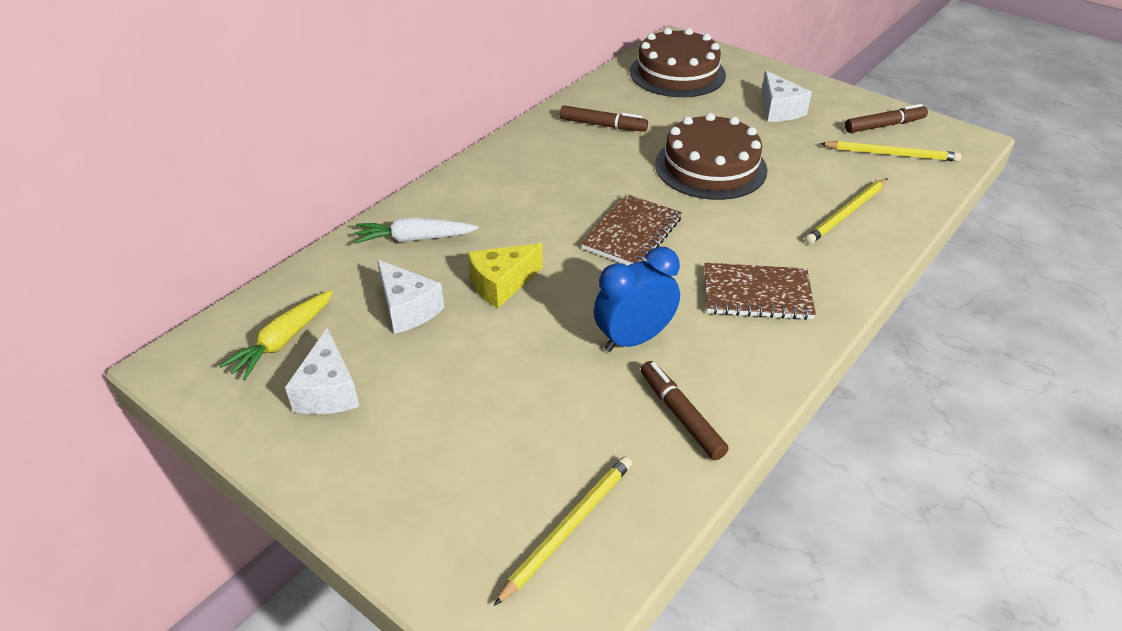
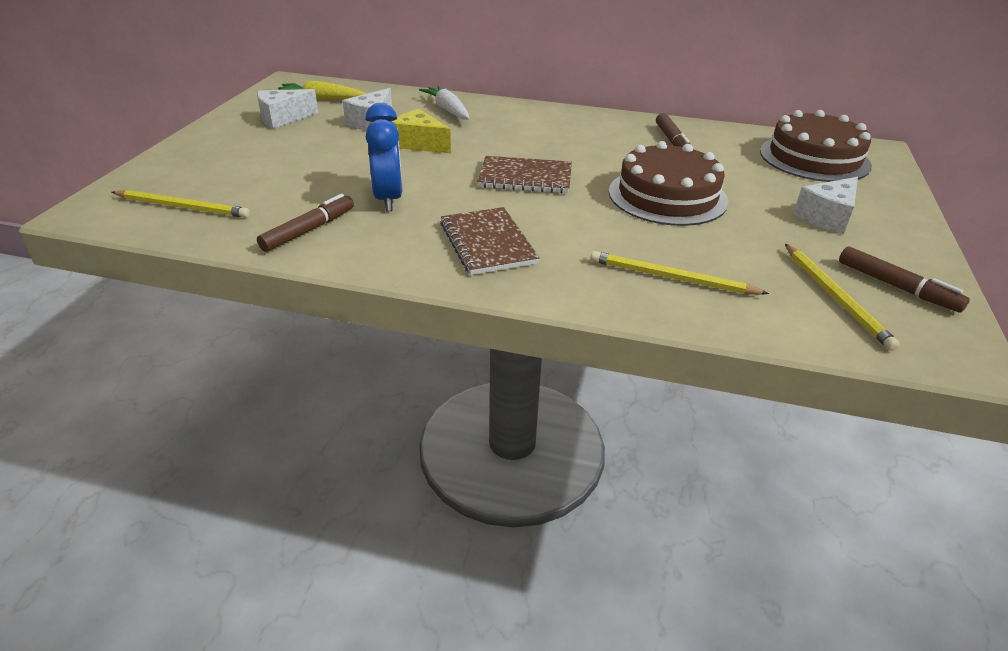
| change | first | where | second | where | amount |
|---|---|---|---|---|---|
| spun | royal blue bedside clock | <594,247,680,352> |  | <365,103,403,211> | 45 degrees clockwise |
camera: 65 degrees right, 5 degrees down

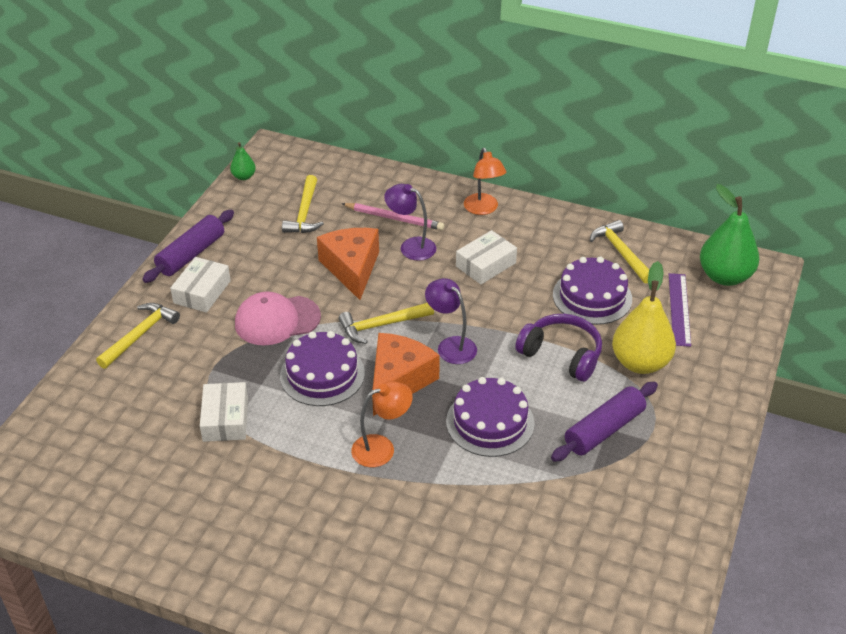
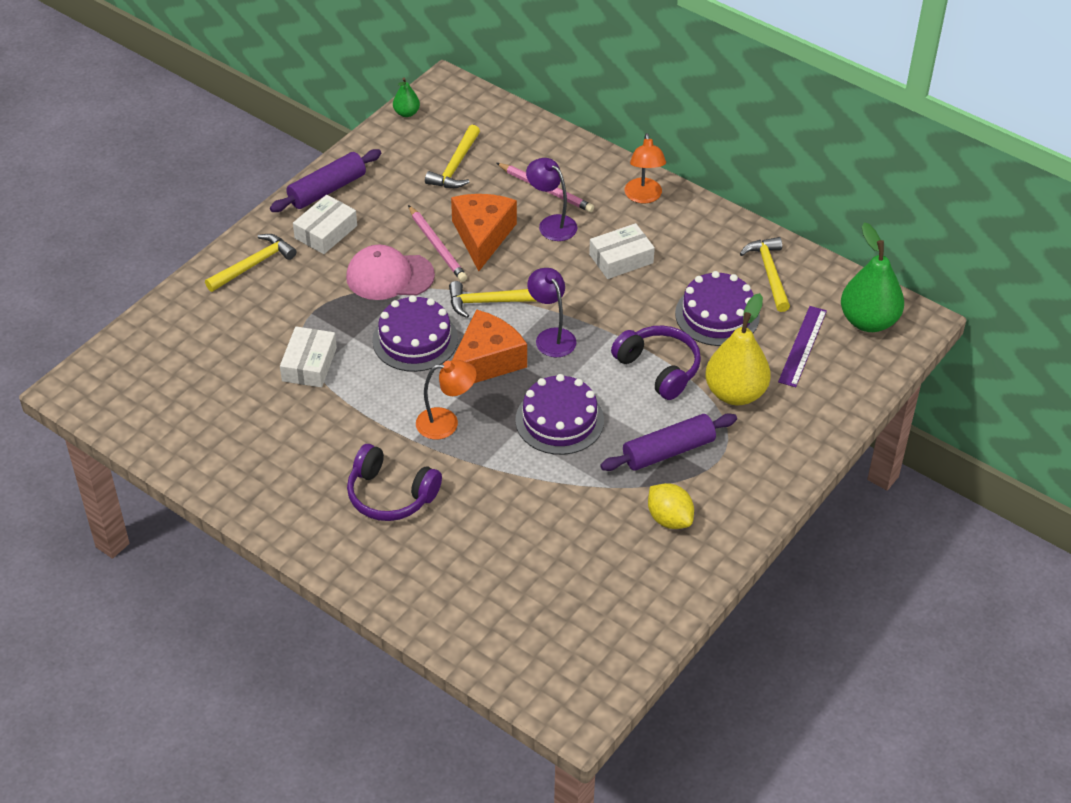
| change | first | where | second | where | amount |
|---|---|---|---|---|---|
| appeared |  |  | royal purple over-ear headphones | <347,444,442,521> |  |
| appeared |  |  | rose-pink lead pencil | <408,205,467,282> |  |
| appeared |  |  | bright yellow lemon | <648,483,694,529> |  |
camera: 15 degrees right, 5 degrees up

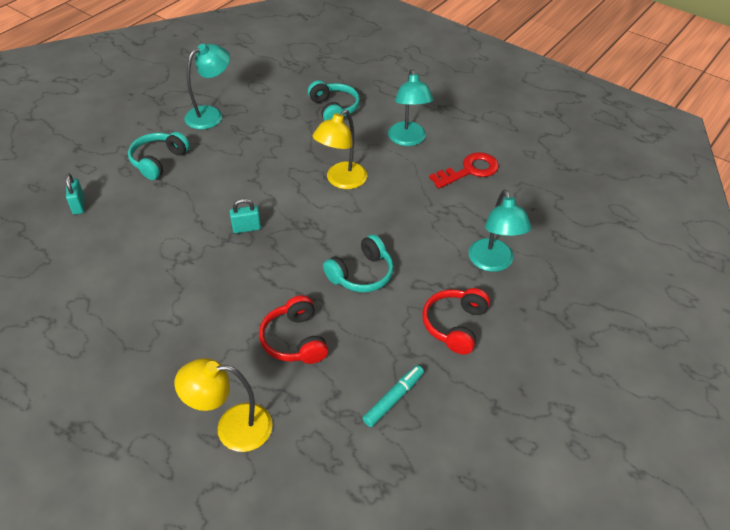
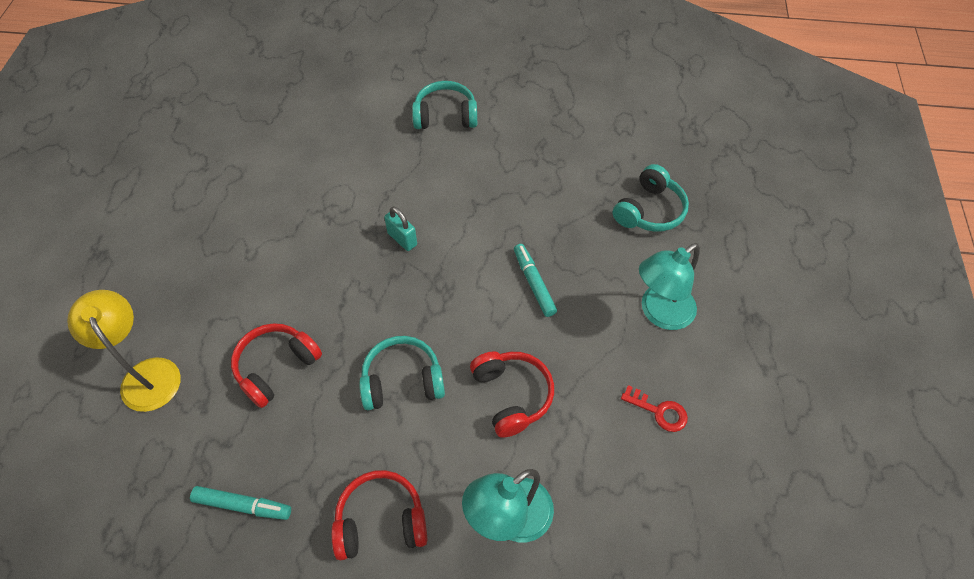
| change | first | where | second | where | amount |
|---|---|---|---|---|---|
| missing | aqua padlock | <66,173,84,214> |  |  |  |
| missing | aqua desk lamp | <184,44,230,129> |  |  |  |
| exchanged | bright yellow desk lamp | <313,110,367,189> | aqua felt pen | <514,244,557,317> |  |
| spun | aqua over-ear headphones | <323,234,394,292> |  | <359,336,445,410> | 150 degrees clockwise |
| size | crimson door key | <429,152,499,188> |  | <621,385,688,432> | x0.61 |
| appeared |  |  | crimson over-ear headphones | <470,351,554,438> |  |
camera: 60 degrees right, 10 degrees up

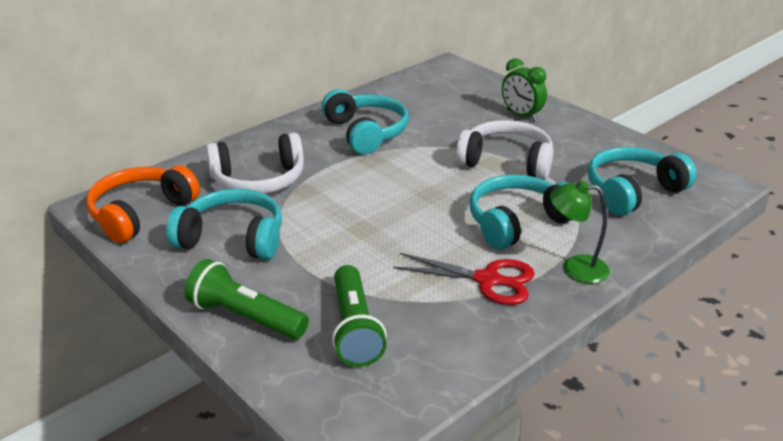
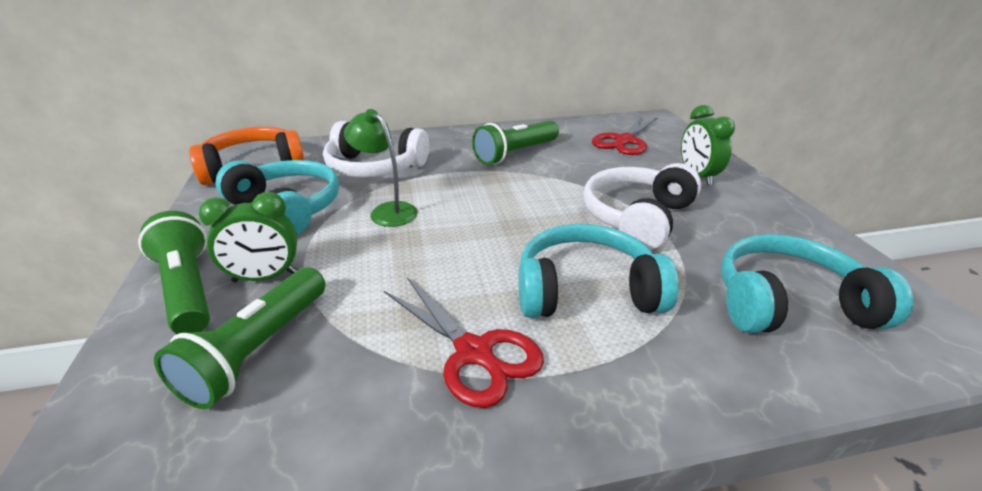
| change | first | where | second | where | amount |
|---|---|---|---|---|---|
| exchanged | aqua over-ear headphones | <321,89,409,154> | leaf-green flashlight | <472,120,559,165> |  |
| spun | pure white over-ear headphones | <456,120,553,180> |  | <583,163,701,250> | 105 degrees counterclockwise |
| relocated | leaf-green desk lamp | <550,181,610,284> |  | <344,109,418,227> |  |
| appeared |  |  | leaf-green bedside clock | <199,192,298,282> |  |
| appeared |  |  | crimson shears | <592,117,658,155> |  |
camera: 30 degrees right, 0 degrees up

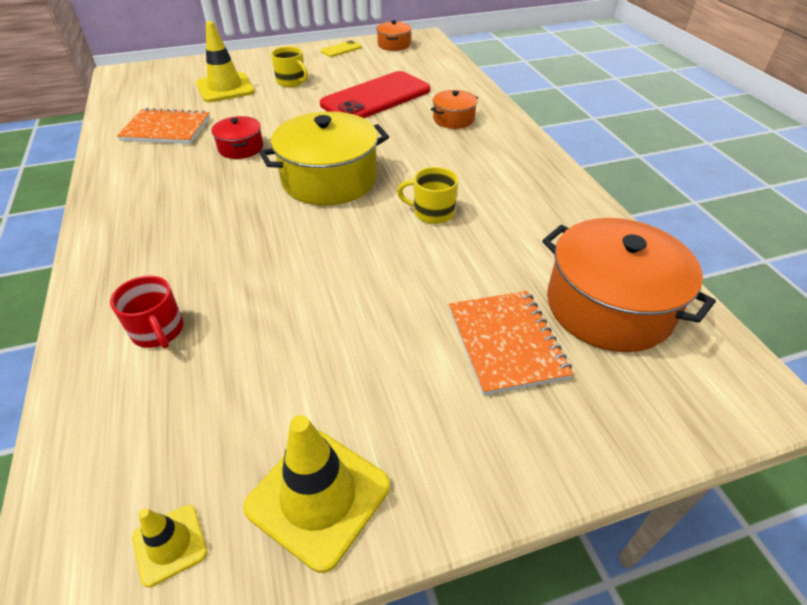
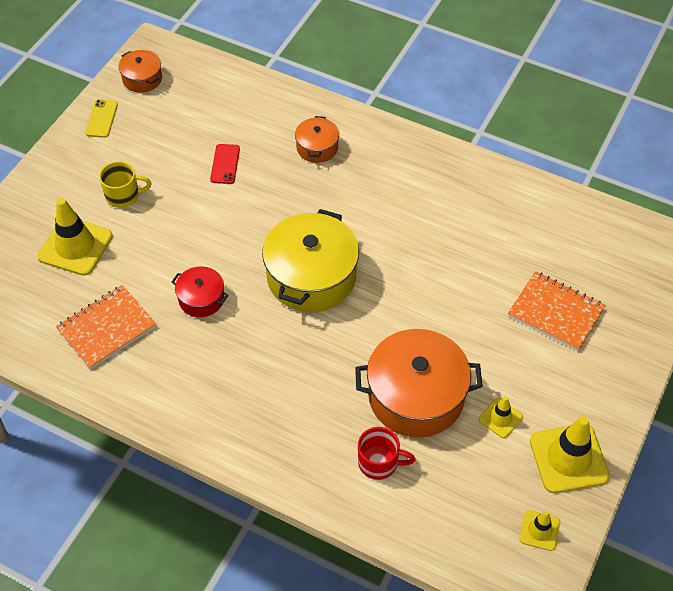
| change | first | where | second | where | amount |
|---|---|---|---|---|---|
| size | crimson smartphone | <320,71,430,118> |  | <210,144,240,184> | x0.43 |
| missing | bright yellow mug | <397,167,458,224> |  |  |  |
| relocated | bright orange cooking pot | <542,218,716,352> |  | <355,329,483,438> |  |
| appeared |  |  | bright yellow traffic cone | <479,396,523,438> |  |
camera: 45 degrees left, 10 degrees up

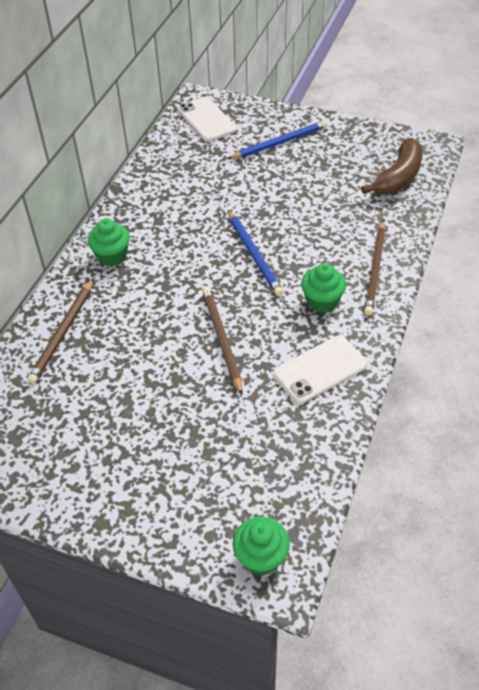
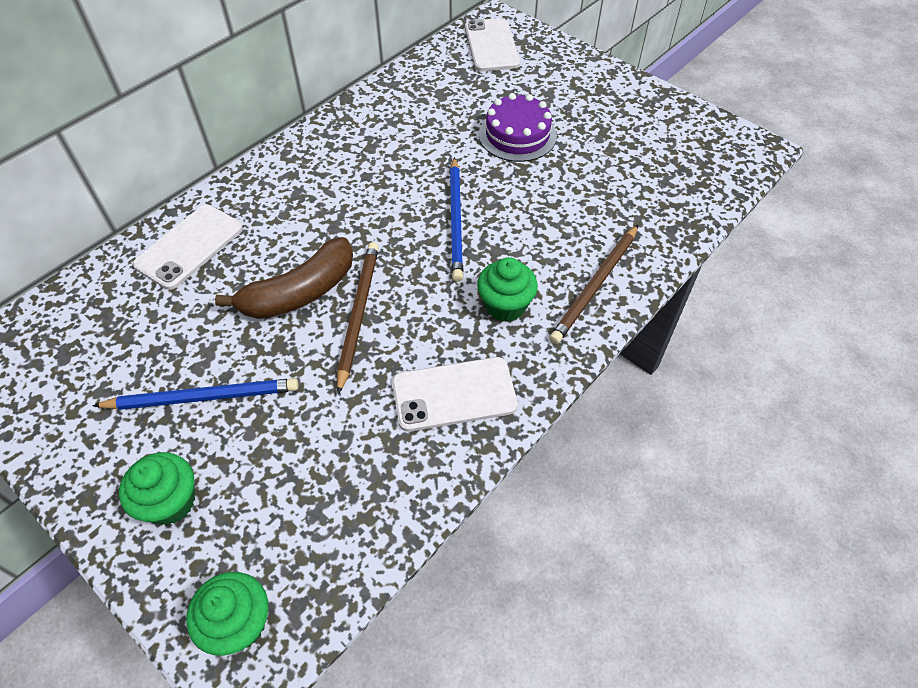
| change | first | where | second | where | amount |
|---|---|---|---|---|---|
| exchanged | dark brown lead pencil | <27,279,93,384> | pure white smartphone | <133,205,243,290> |  |
| relocated | leaf-green cupcake | <88,219,130,266> |  | <119,452,195,525> |  |
| relocated | royal blue lead pencil | <227,120,328,159> |  | <93,378,299,410> |  |
| relocated | dark brown banana fruit | <361,138,423,194> |  | <215,237,353,319> |  |
| appeared |  |  | royal purple gateau | <479,93,557,162> |  |
camera: 20 degrees right, 5 degrees up

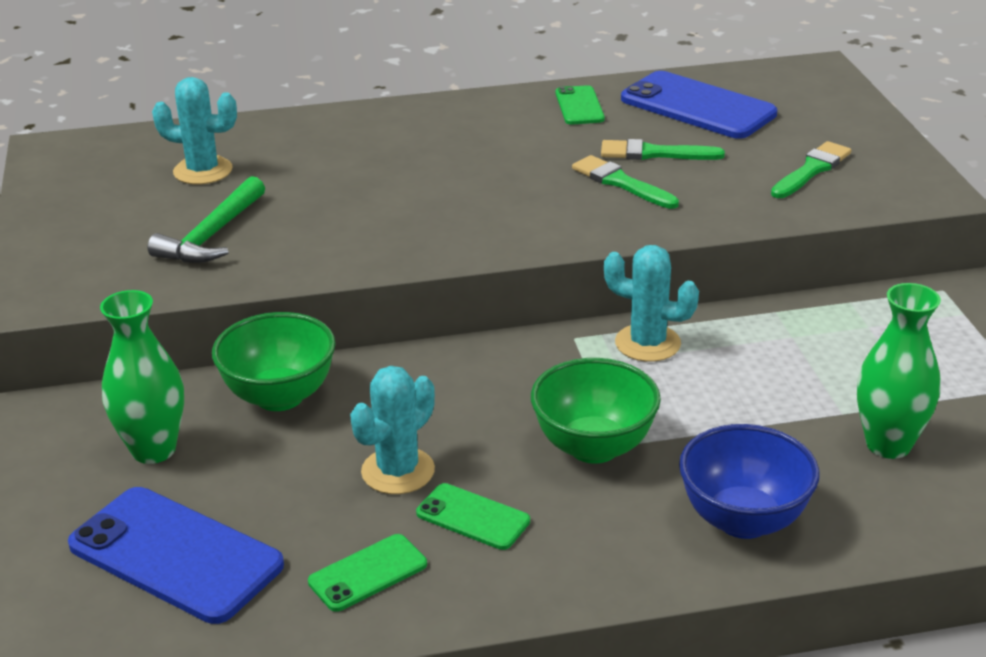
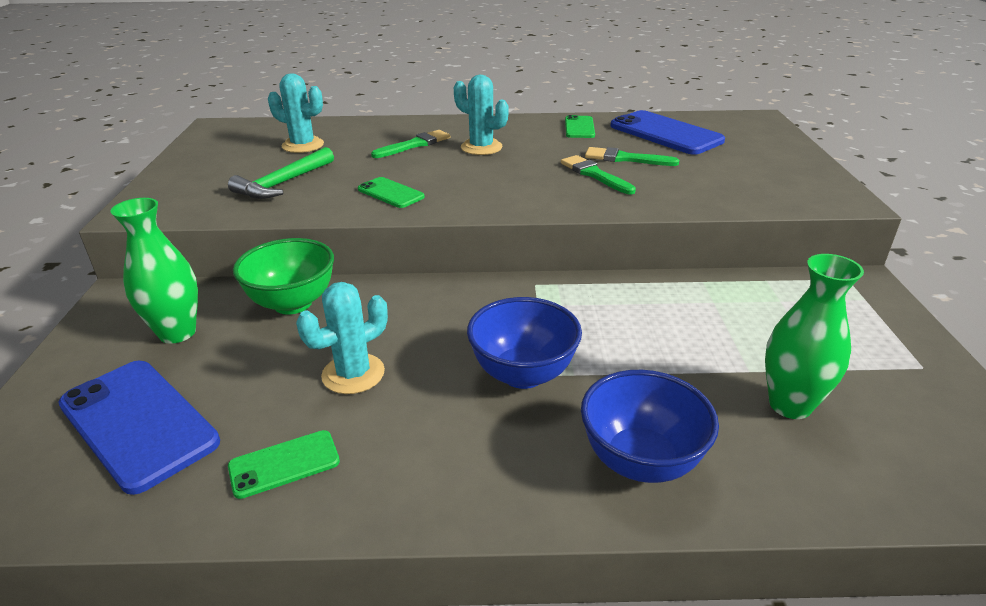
| change | first | where | second | where | amount |
|---|---|---|---|---|---|
| relocated | leaf-green smartphone | <416,483,530,550> |  | <358,177,425,208> |  |
| colour | leaf-green serving bowl | <531,358,661,464> | royal blue serving bowl | <467,297,582,389> |  |
| relocated | aqua prickly plant | <604,245,699,362> |  | <454,75,509,155> |  |
| relocated | leaf-green paint brush | <771,141,851,198> |  | <371,130,450,158> |  |
camera: 10 degrees right, 0 degrees up

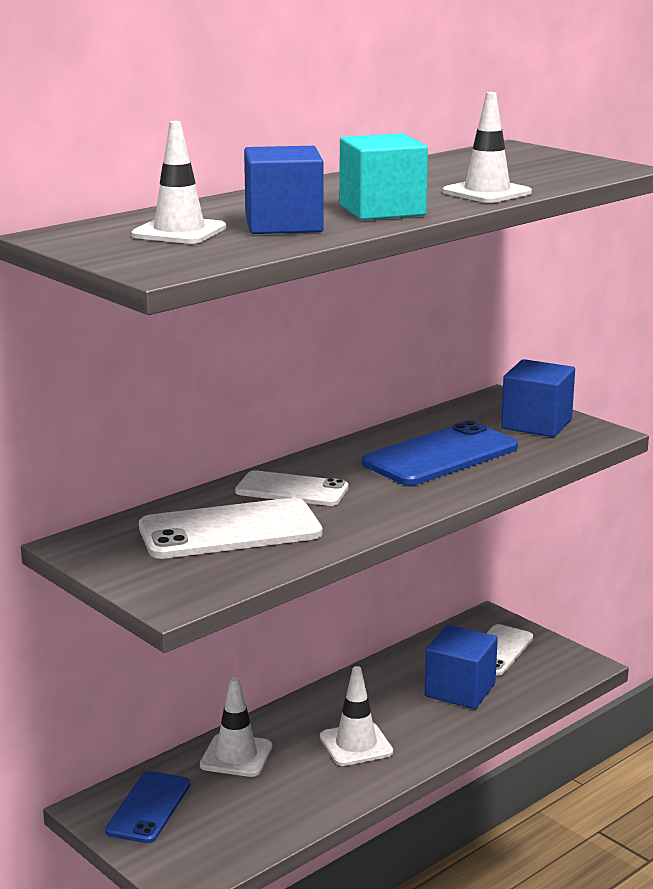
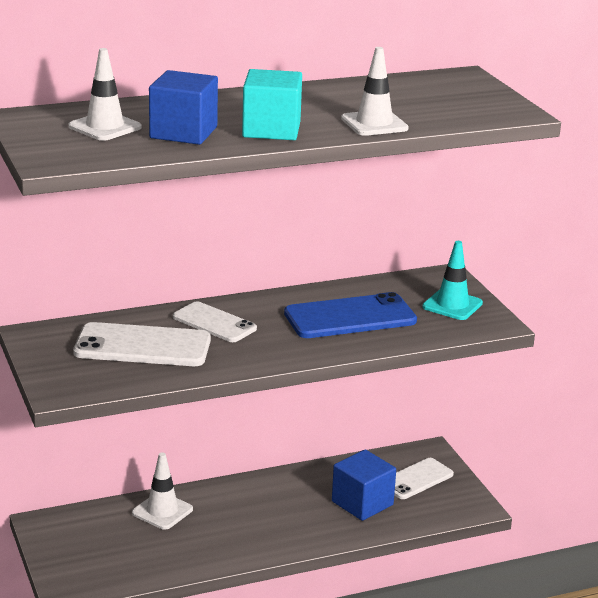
| change | first | where | second | where | amount |
|---|---|---|---|---|---|
| missing | royal blue smartphone | <105,771,190,843> |  |  |  |
| missing | pure white traffic cone | <320,666,393,766> |  |  |  |
| exchanged | royal blue solid cube | <501,359,575,437> | aqua traffic cone | <422,241,483,320> |  |
camera: 20 degrees right, 5 degrees up

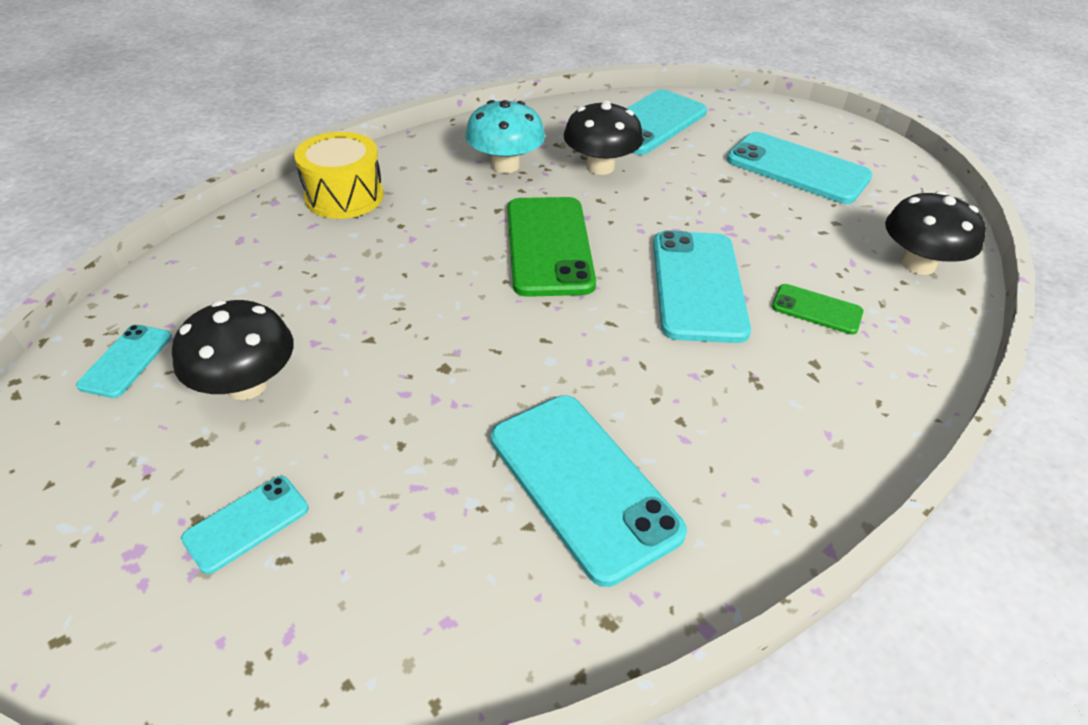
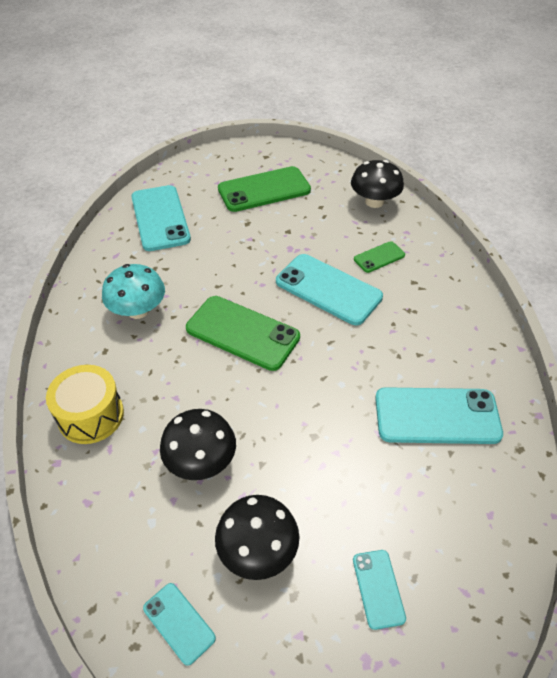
| change | first | where | second | where | amount |
|---|---|---|---|---|---|
| relocated | ebony mushroom | <564,100,643,175> |  | <160,409,236,480> |  |
| colour | aqua smartphone | <727,132,872,204> | leaf-green smartphone | <218,166,311,212> |  |
camera: 55 degrees left, 5 degrees up

